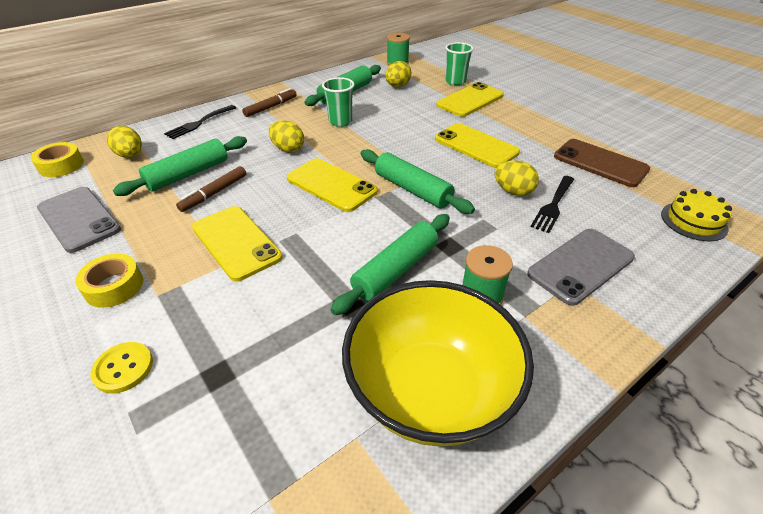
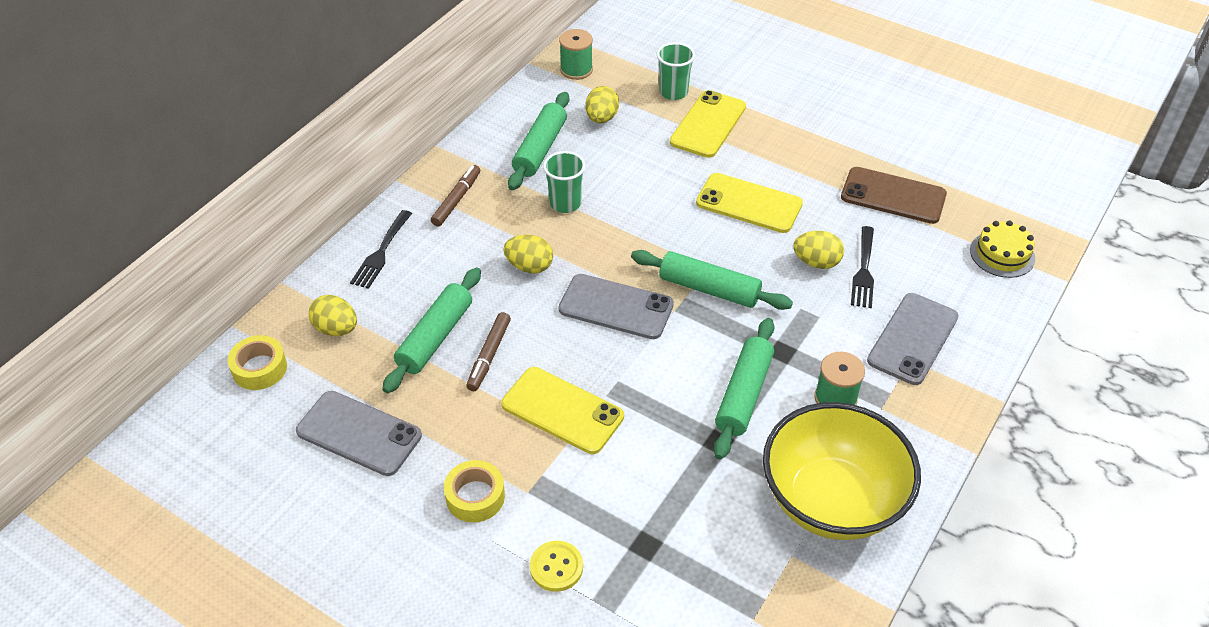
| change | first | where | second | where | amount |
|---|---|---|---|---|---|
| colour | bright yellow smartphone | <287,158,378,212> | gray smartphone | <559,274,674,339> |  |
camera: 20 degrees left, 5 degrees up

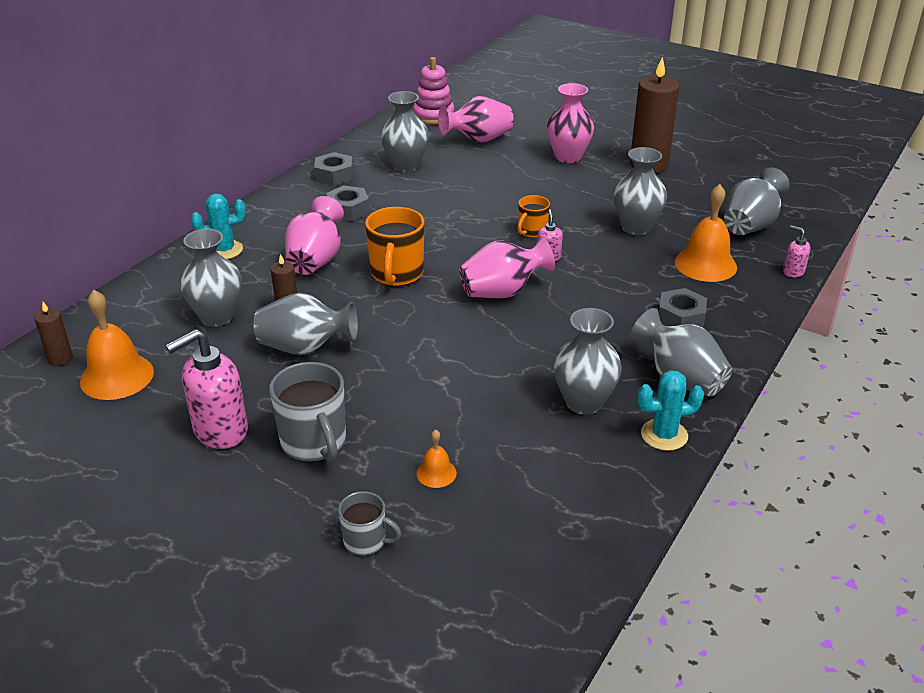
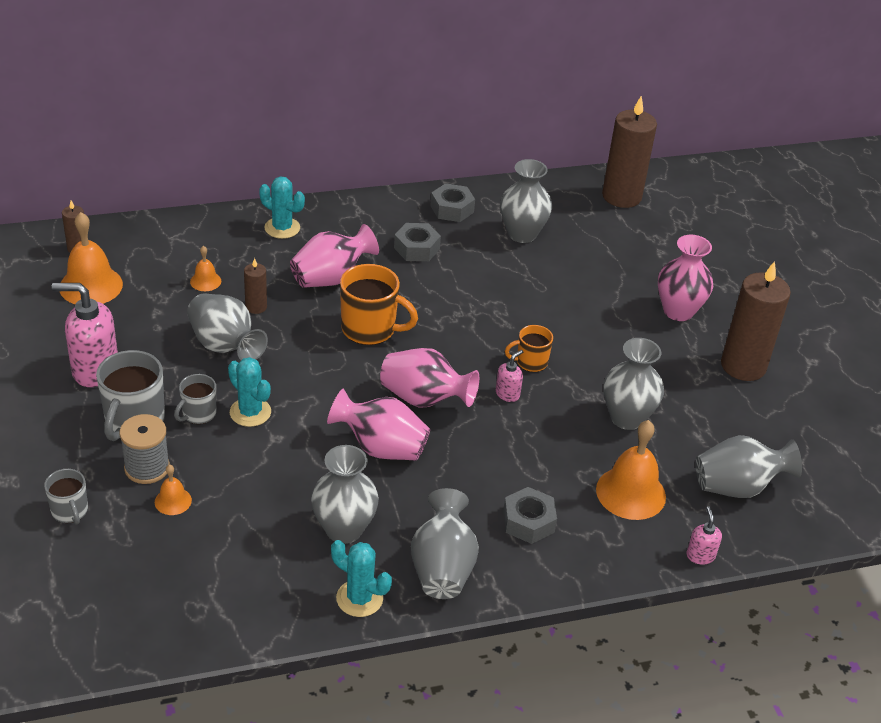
| change | first | where | second | where | amount |
|---|---|---|---|---|---|
| exchanged | gray tall vase | <180,229,242,327> | bright orange hand bell | <190,246,221,291> |  |
| spun | bright orange mug | <365,207,424,286> |  | <340,264,418,345> | 120 degrees counterclockwise |
| exchanged | rose-pink stacking rings | <413,57,454,124> | dark brown wax candle | <602,96,657,208> |  |
| relocated | rose-pink tall vase | <438,96,514,143> |  | <327,389,430,460> |  |
| appeared |  |  | gray reel of thread | <119,414,170,484> |  |
| appeared |  |  | gray mug | <174,374,216,424> |  |
| appeared |  |  | aqua prickly plant | <228,357,271,427> |  |
camera: 40 degrees right, 5 degrees up

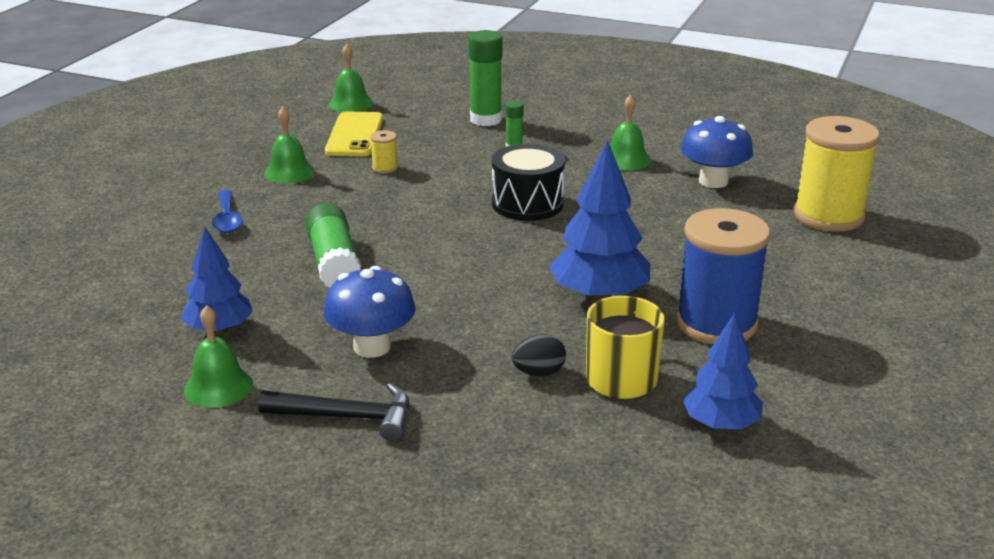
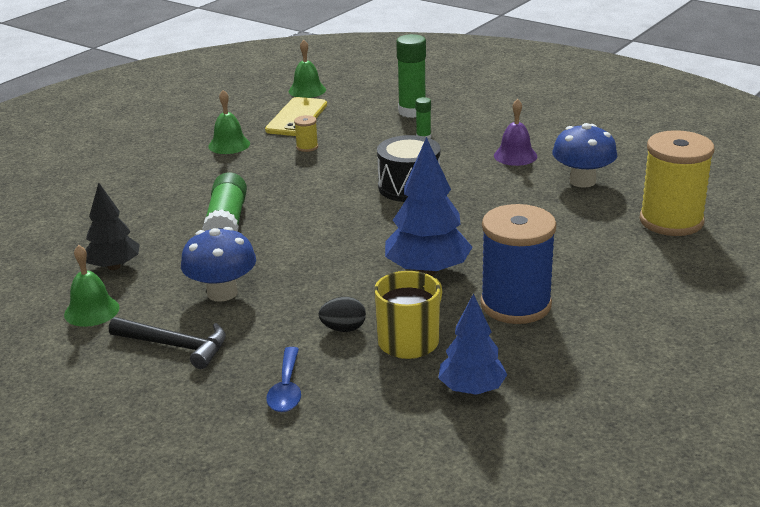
| change | first | where | second | where | amount |
|---|---|---|---|---|---|
| colour | royal blue toy tree | <180,226,253,334> | ebony toy tree | <85,183,140,270> |  |
| relocated | royal blue spoon | <212,190,243,233> |  | <266,347,301,412> |  |
| colour | leaf-green hand bell | <610,95,651,170> | royal purple hand bell | <494,99,537,166> |  |
camera: 15 degrees right, 0 degrees up

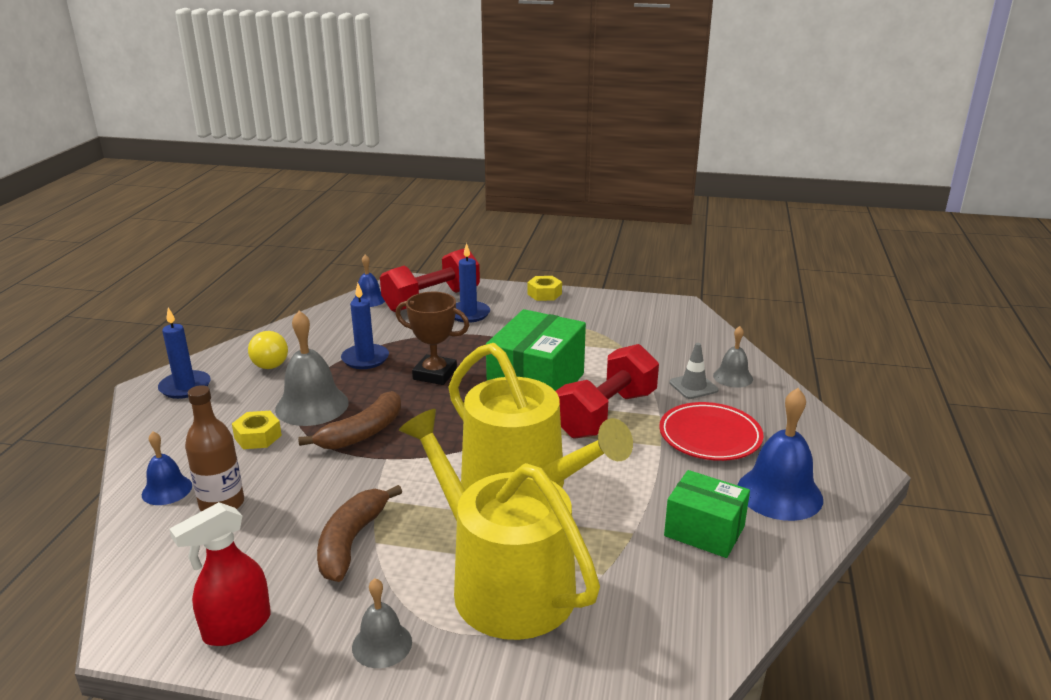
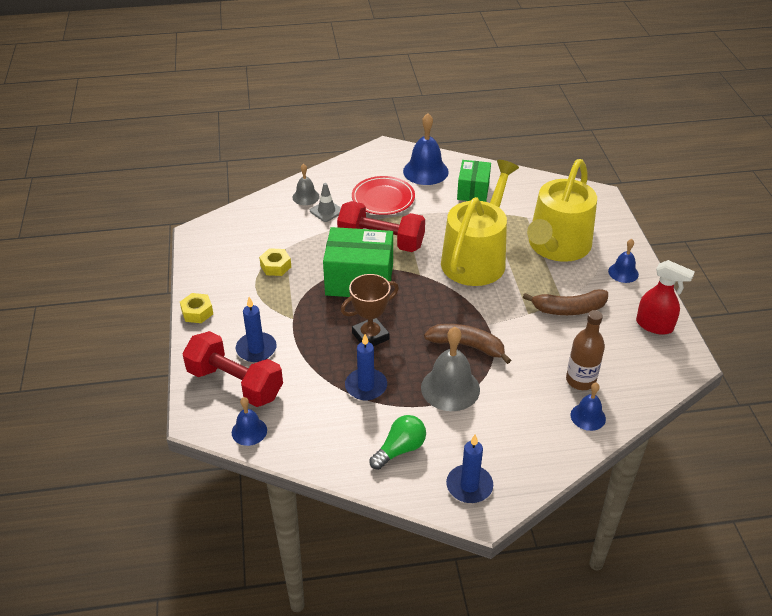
| change | first | where | second | where | amount |
|---|---|---|---|---|---|
| relocated | bright yellow nut | <232,411,282,449> |  | <259,248,291,276> |  |
| colour | bright yellow light bulb | <248,331,288,369> | leaf-green light bulb | <369,415,426,470> |  |
| colour | gray hand bell | <352,578,412,668> | royal blue hand bell | <608,239,639,283> |  |
| spun | dark brown trophy | <395,292,469,385> |  | <341,274,399,346> | 60 degrees clockwise |
camera: 110 degrees left, 15 degrees up

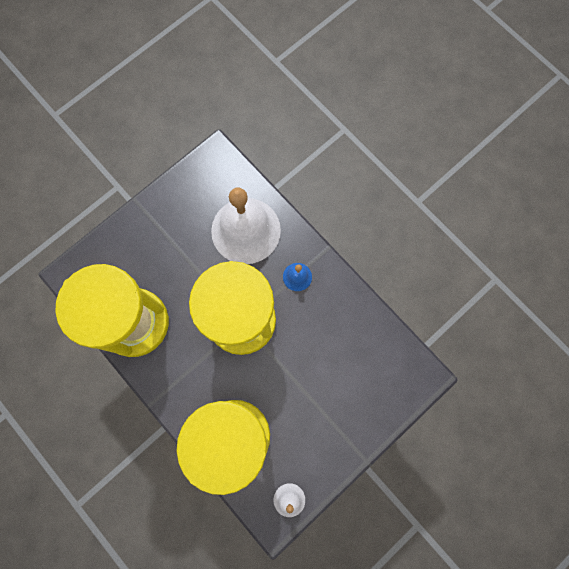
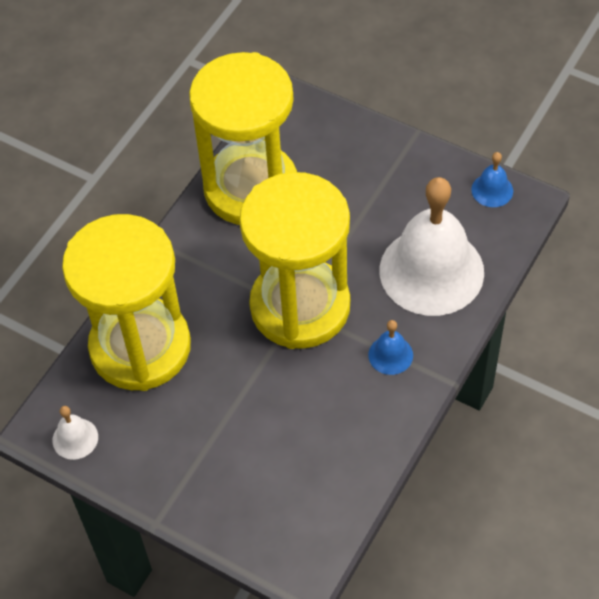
| change | first | where | second | where | amount |
|---|---|---|---|---|---|
| appeared |  |  | royal blue hand bell | <471,152,513,207> |  |
camera: 75 degrees right, 20 degrees down

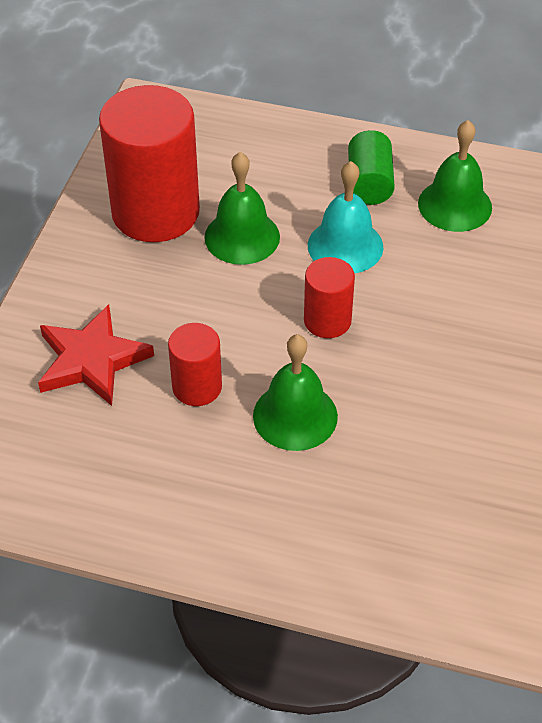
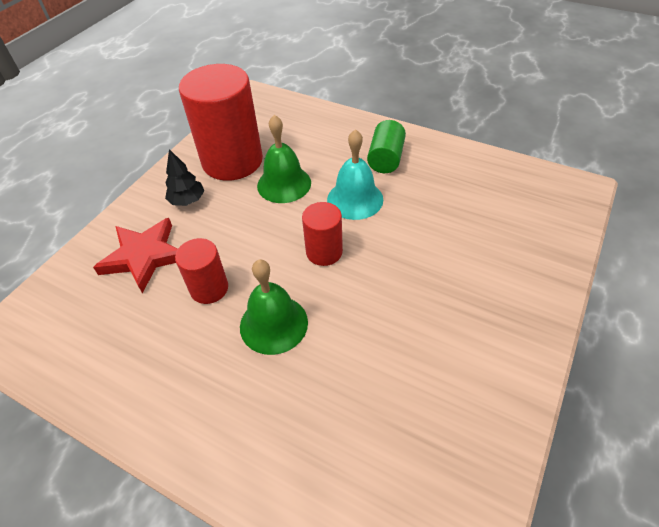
| change | first | where | second | where | amount |
|---|---|---|---|---|---|
| missing | leaf-green hand bell | <418,120,492,232> |  |  |  |
| appeared |  |  | ebony toy tree | <165,149,204,206> |  |
camera: 15 degrees right, 0 degrees up

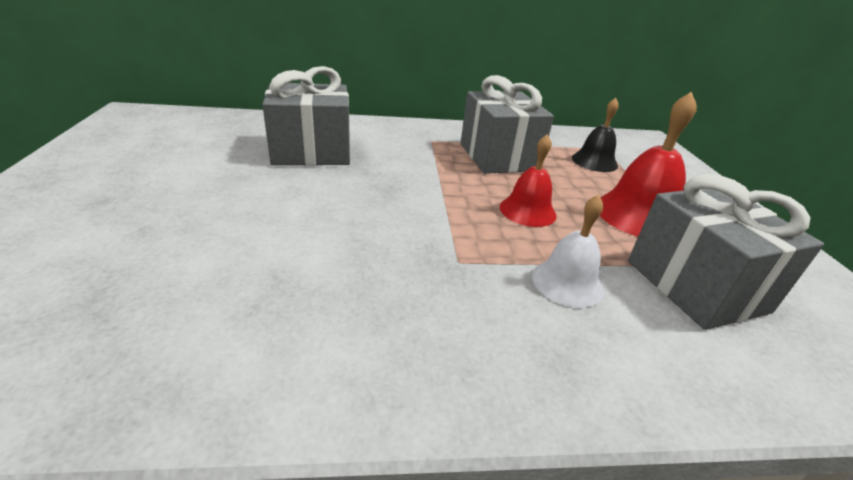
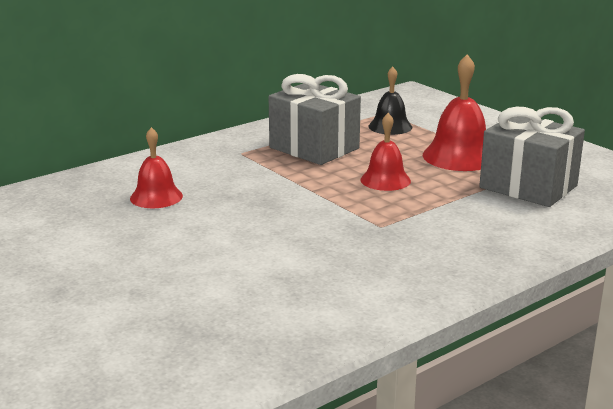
| change | first | where | second | where | amount |
|---|---|---|---|---|---|
| exchanged | gray present | <262,66,350,166> | crimson hand bell | <130,127,183,208> |  |
| missing | pure white hand bell | <532,194,604,308> |  |  |  |
camera: 30 degrees left, 10 degrees down

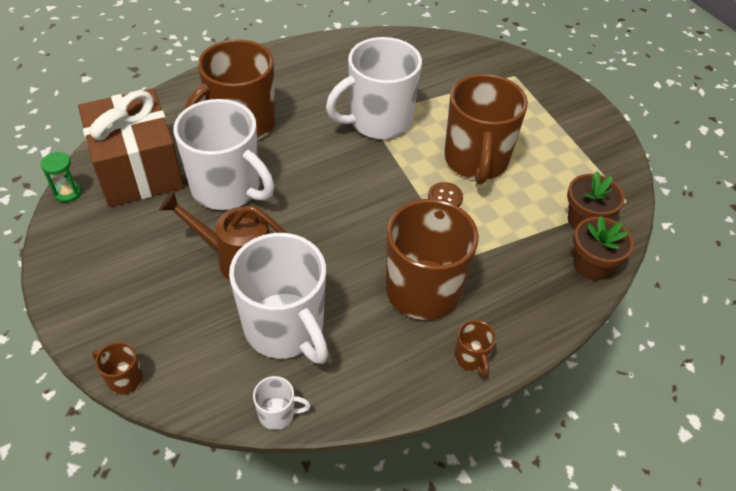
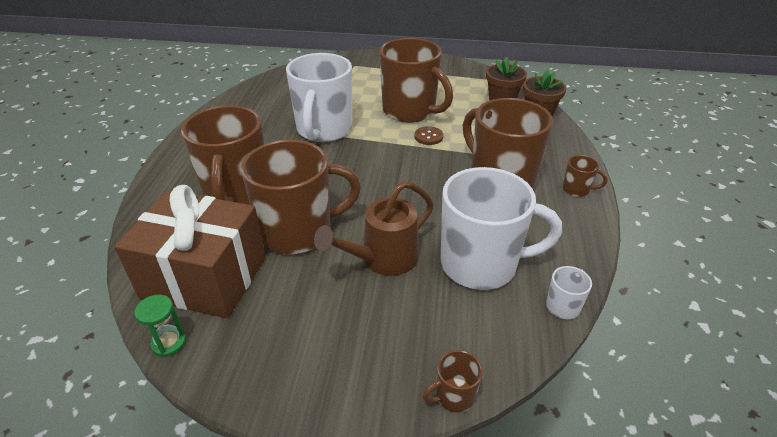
| change | first | where | second | where | amount |
|---|---|---|---|---|---|
| colour | pure white mug | <173,99,274,210> | dark brown mug | <241,140,361,254> |  |
camera: 50 degrees left, 10 degrees down

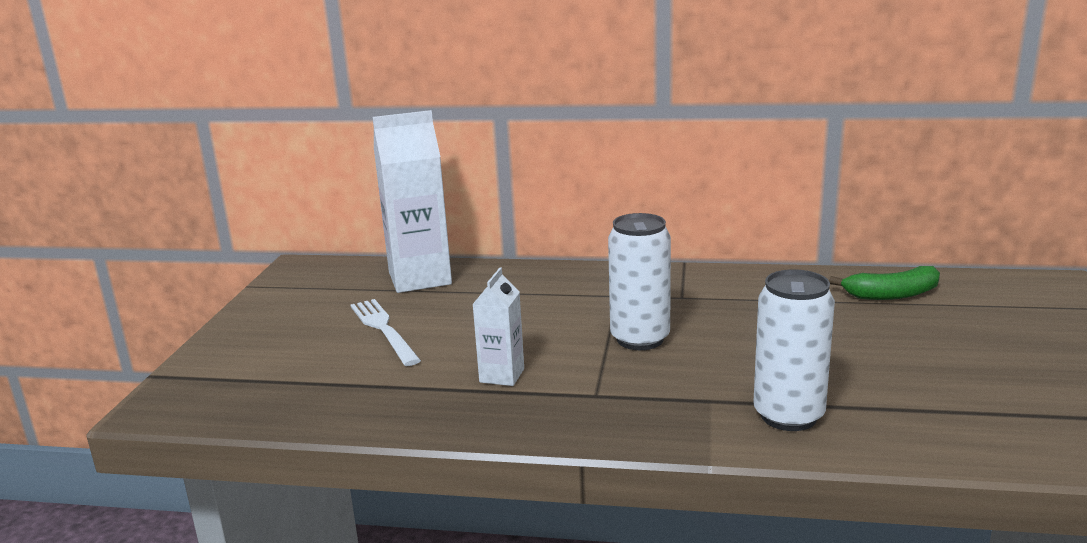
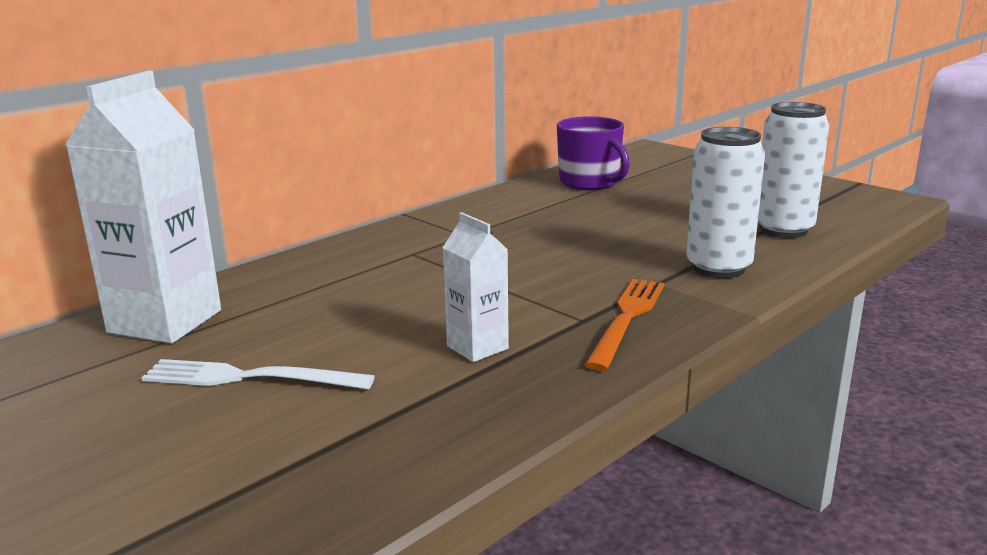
| change | first | where | second | where | amount |
|---|---|---|---|---|---|
| relocated | pure white soda can | <608,213,671,350> |  | <758,102,829,238> |  |
| exchanged | leaf-green banana fruit | <829,266,940,300> | royal purple mug | <557,116,630,190> |  |
| appeared |  |  | bright orange dinner fork | <585,279,665,371> |  |
camera: 55 degrees left, 0 degrees up

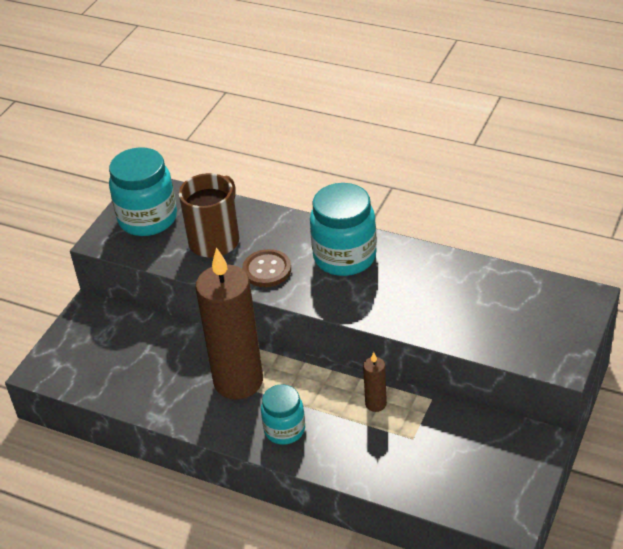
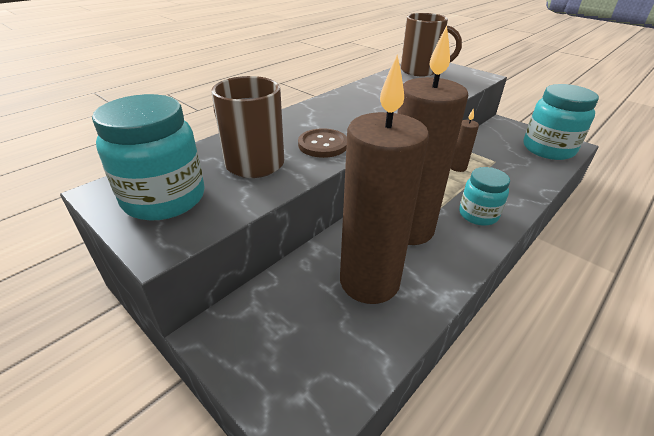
| change | first | where | second | where | amount |
|---|---|---|---|---|---|
| relocated | aqua jam jar | <310,183,377,276> |  | <523,84,599,160> |  |
| appeared |  |  | dark brown wax candle | <340,55,429,304> |  |
| appeared |  |  | dark brown mug | <401,13,462,76> |  |
camera: 75 degrees left, 5 degrees down

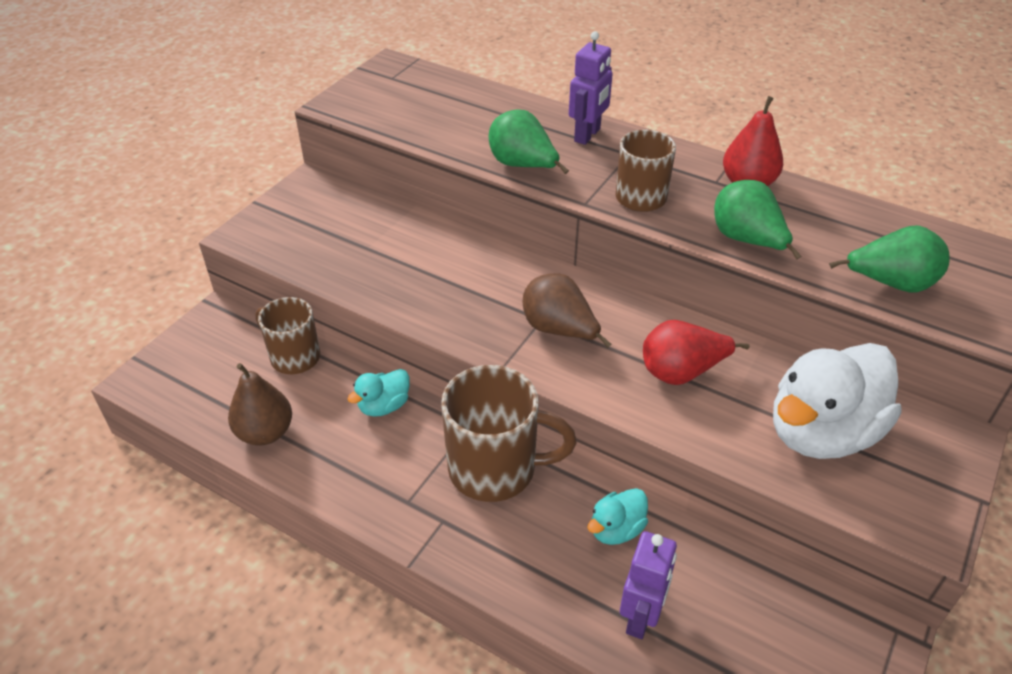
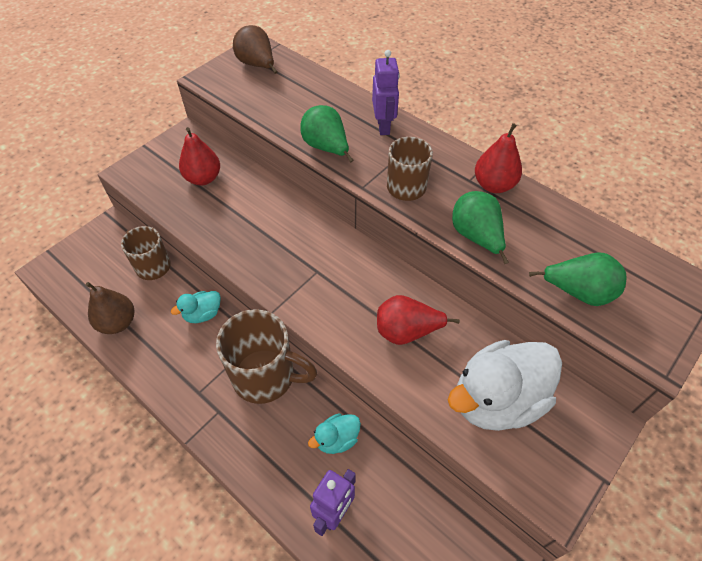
| change | first | where | second | where | amount |
|---|---|---|---|---|---|
| relocated | dark brown pear fruit | <523,273,611,348> |  | <233,25,278,74> |  |
| spun | royal purple robot | <569,31,613,145> |  | <372,50,400,135> | 45 degrees counterclockwise |
| appeared |  |  | crimson pear fruit | <179,127,220,185> |  |
camera: 10 degrees right, 10 degrees up

